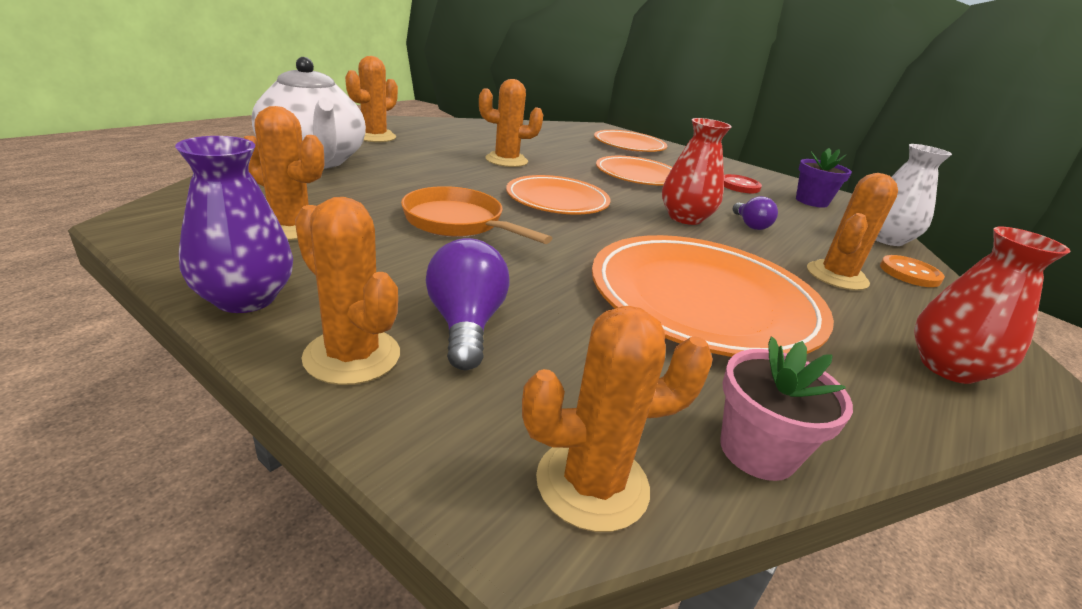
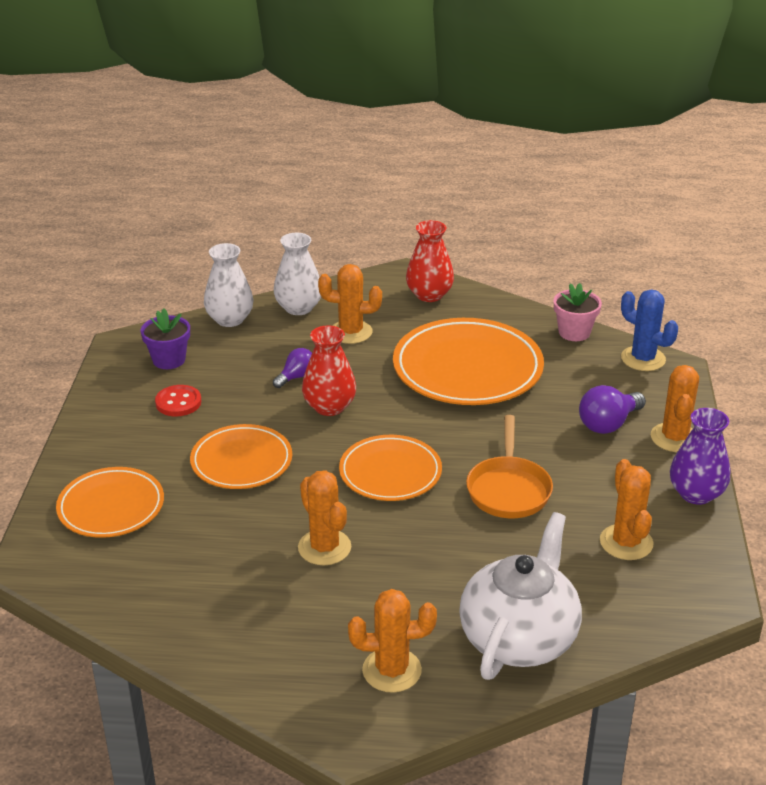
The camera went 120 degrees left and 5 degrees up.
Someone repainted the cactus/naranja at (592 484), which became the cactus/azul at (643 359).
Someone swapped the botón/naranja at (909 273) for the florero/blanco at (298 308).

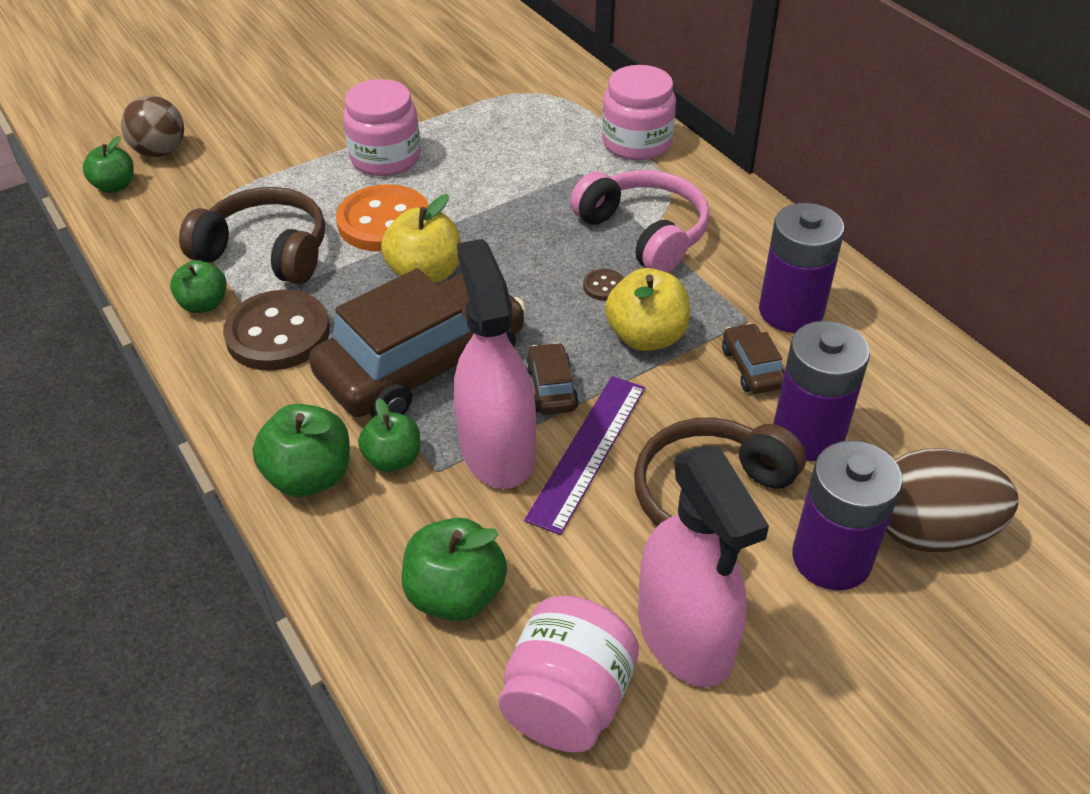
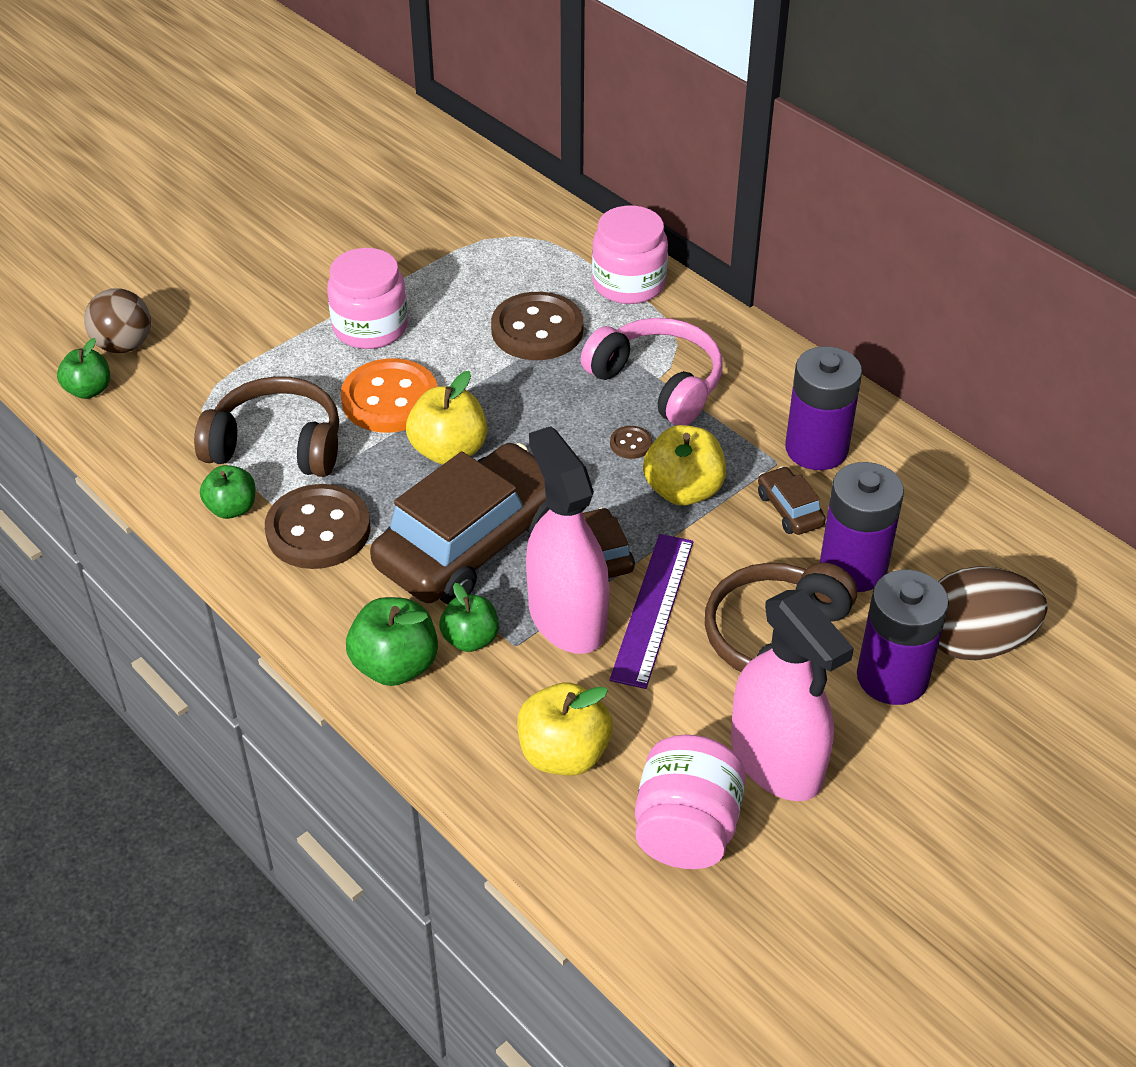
The camera went 10 degrees left and 0 degrees up.
Someone repainted the manzana/verde at (456 594), which became the manzana/amarillo at (564 754).
Someone put down the botón/marrón at (537 330).

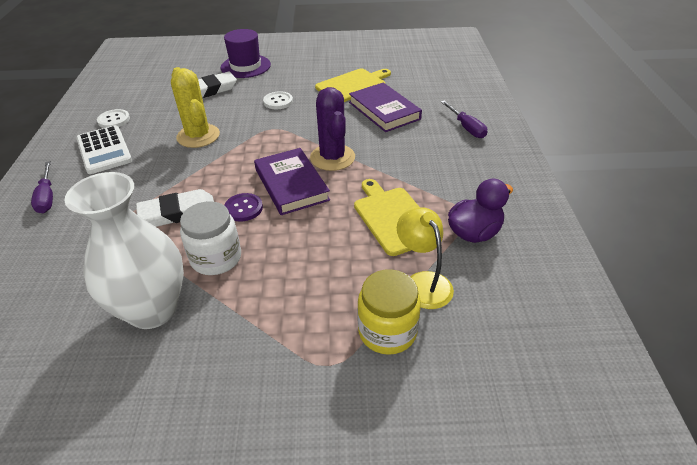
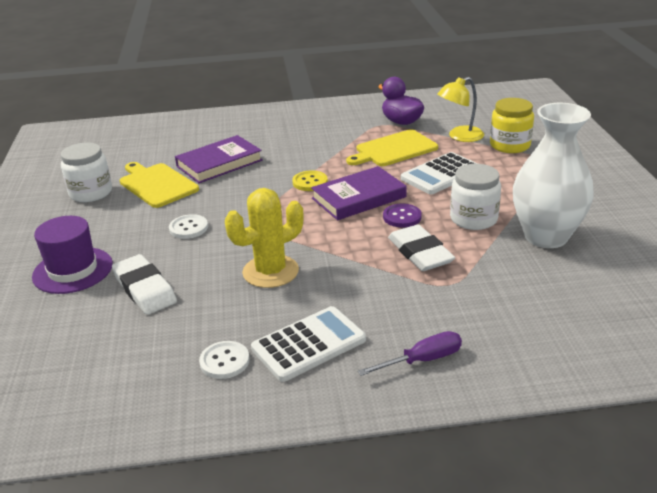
The camera went 95 degrees left and 10 degrees down.
Someone swapped the cactus/morado at (332 157) for the botón/amarillo at (310 182).
Someone took away the destornillador/morado at (466 128).
Someone put down the tarro/blanco at (91 193).
Someone put down the calculadora/blanco at (441 174).

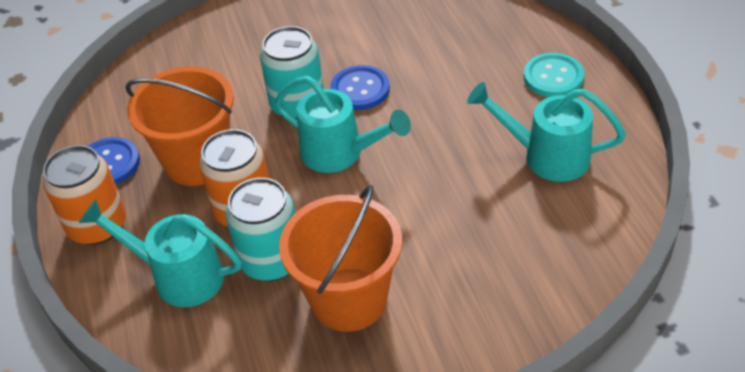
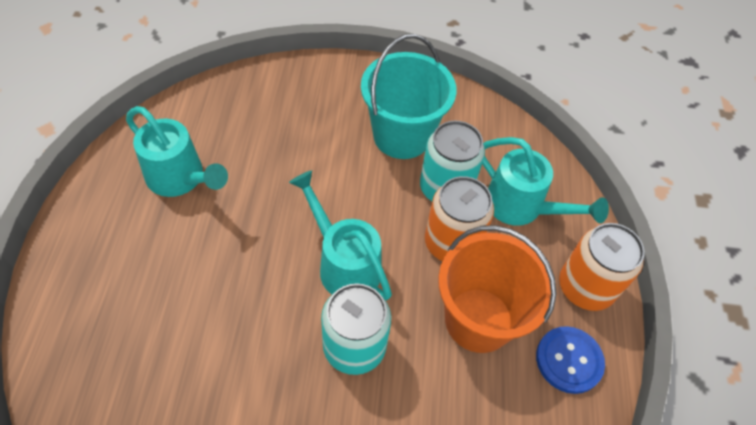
The camera went 165 degrees left and 10 degrees up.
Someone repainted the balde/naranja at (349 299), which became the balde/turquesa at (402 136).
Someone took away the botón/azul at (360 89).
Someone took away the botón/turquesa at (553 77).

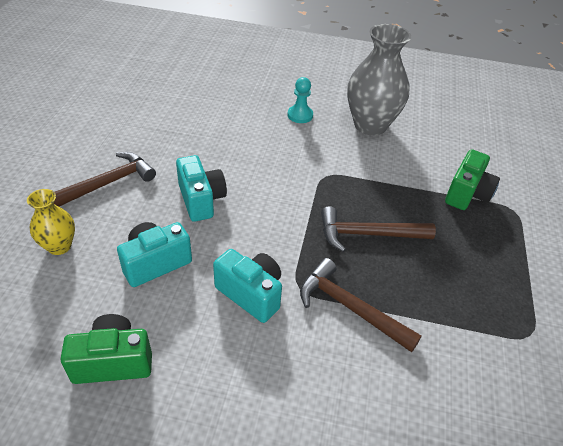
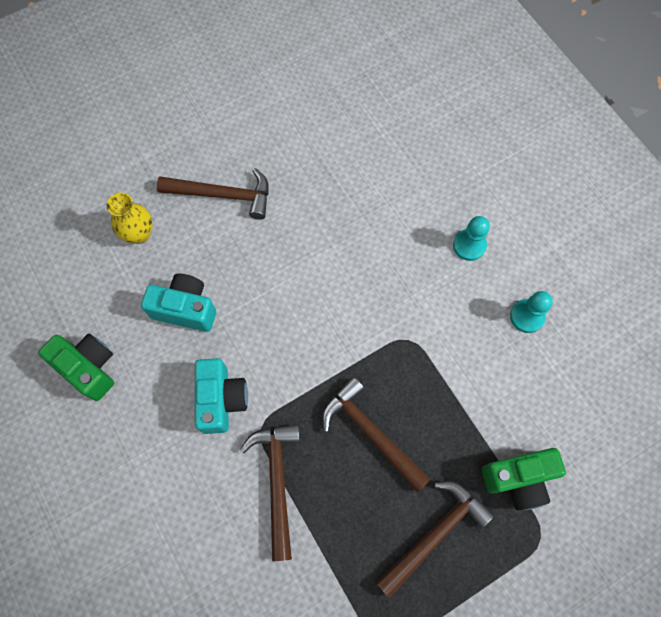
The camera went 50 degrees right and 25 degrees up.
Someone took away the cámara/turquesa at (201 200).
Someone swapped the florero/gris at (370 125) for the peón/turquesa at (527 316).
Someone put down the martillo/marrón at (435 534).

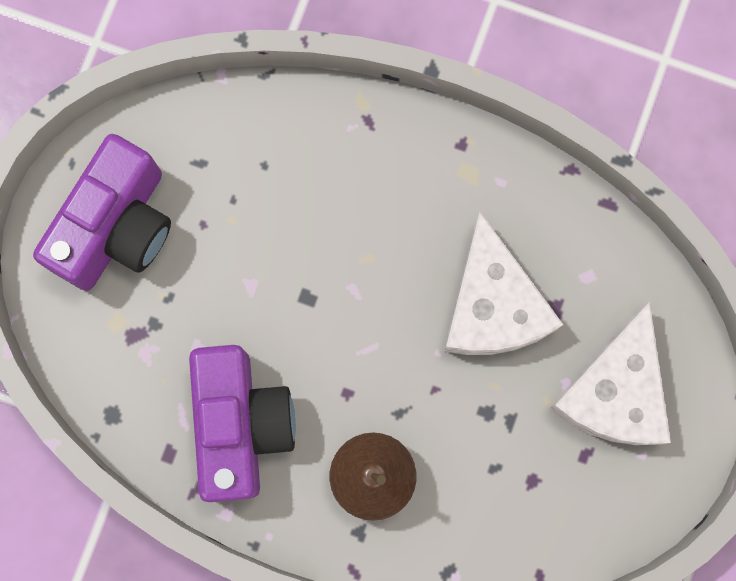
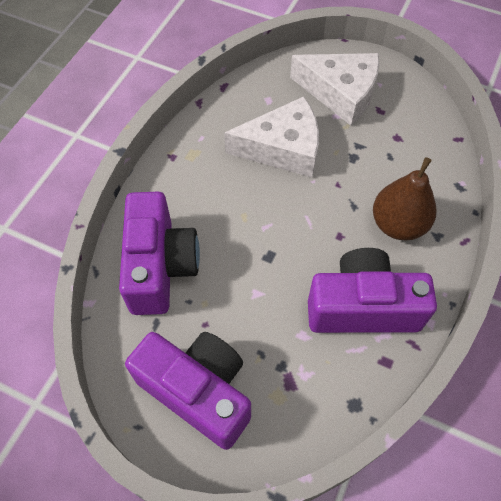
The camera went 85 degrees left and 20 degrees down.
Someone put down the cámara/morado at (160 266).

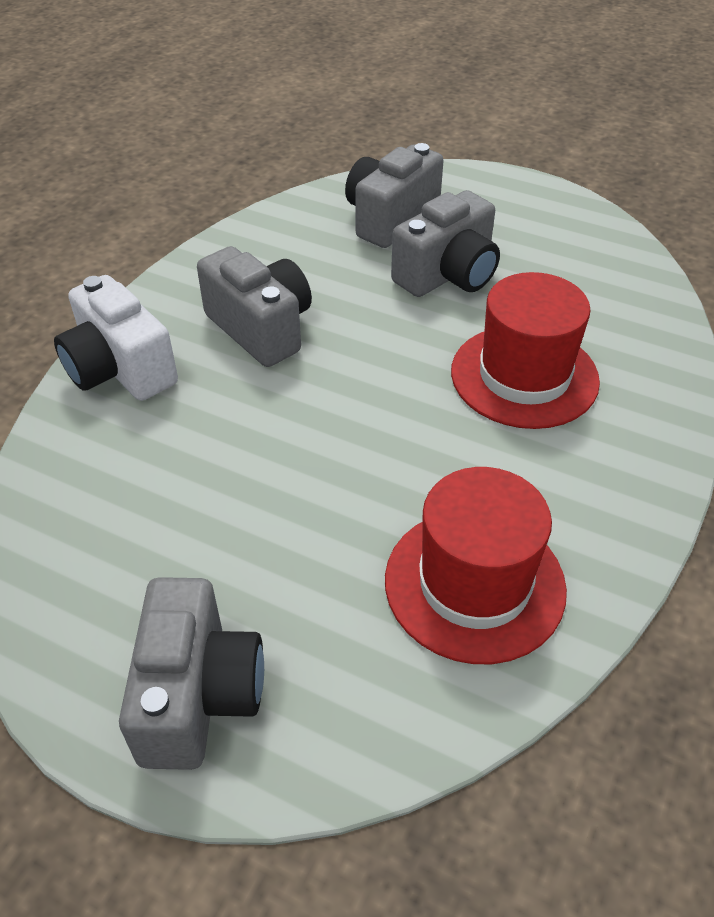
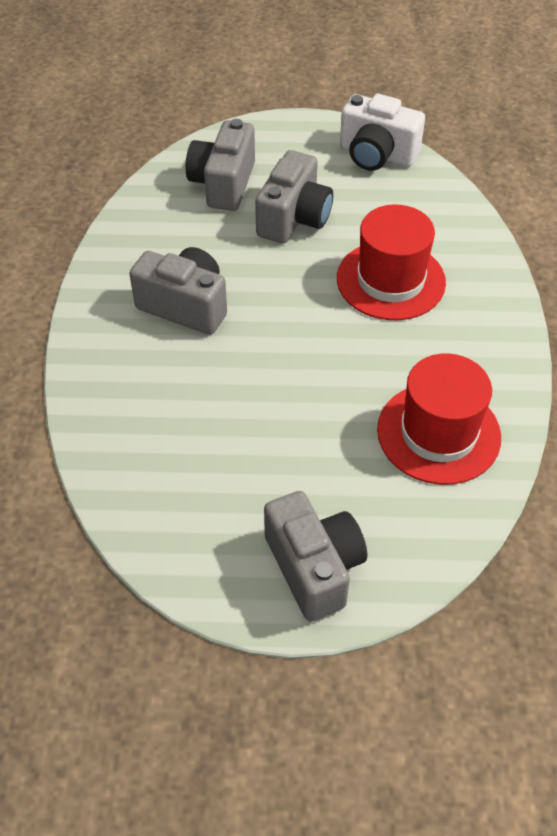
The camera went 25 degrees left and 5 degrees up.
Someone carried the cámara/blanco from (120 369) to (376 155).

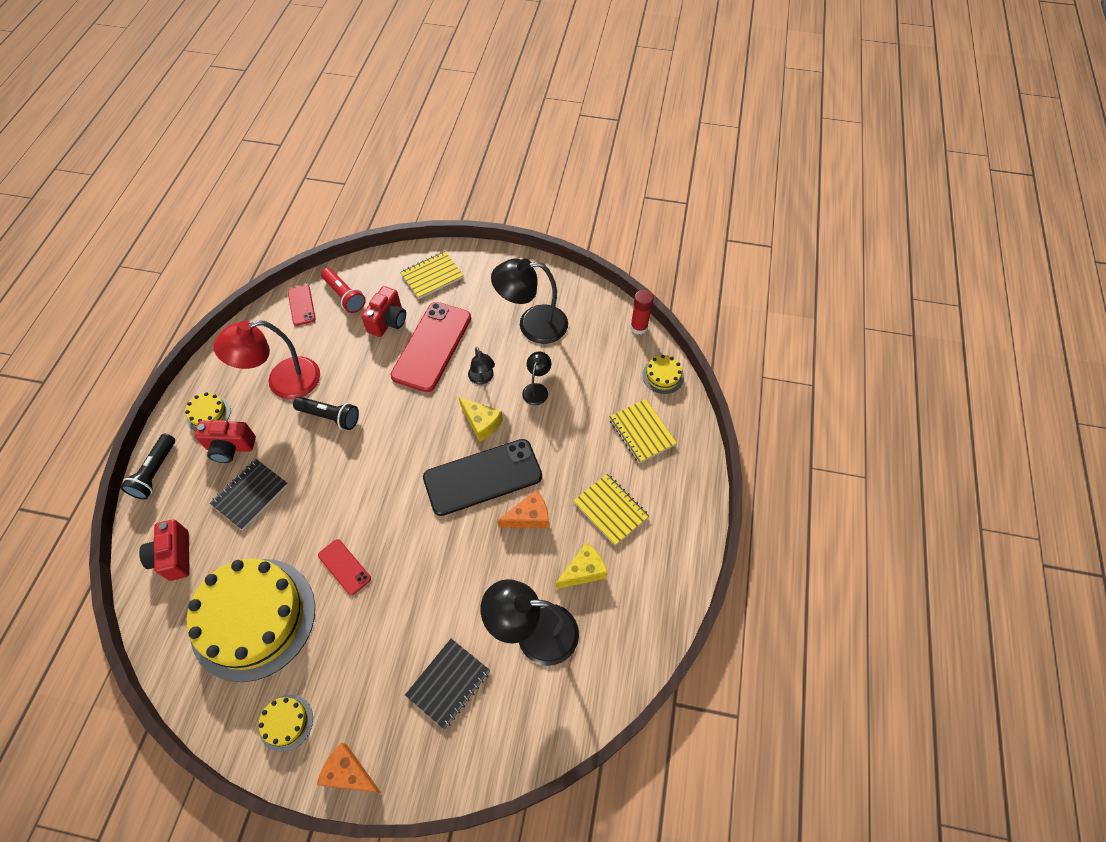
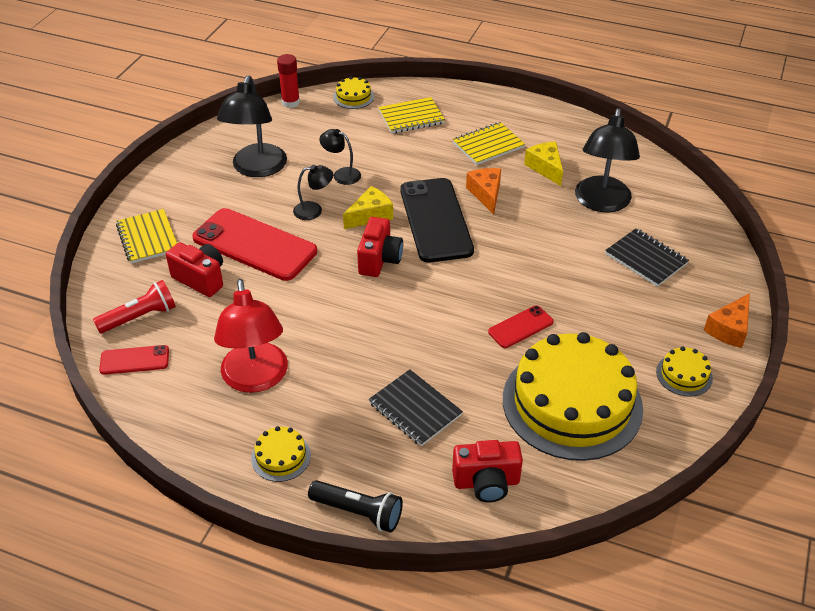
The camera went 80 degrees left and 15 degrees down.
Someone carried the cámara/rojo from (230 447) to (379 260).
Someone took away the lámpara de mano/negro at (330 417).

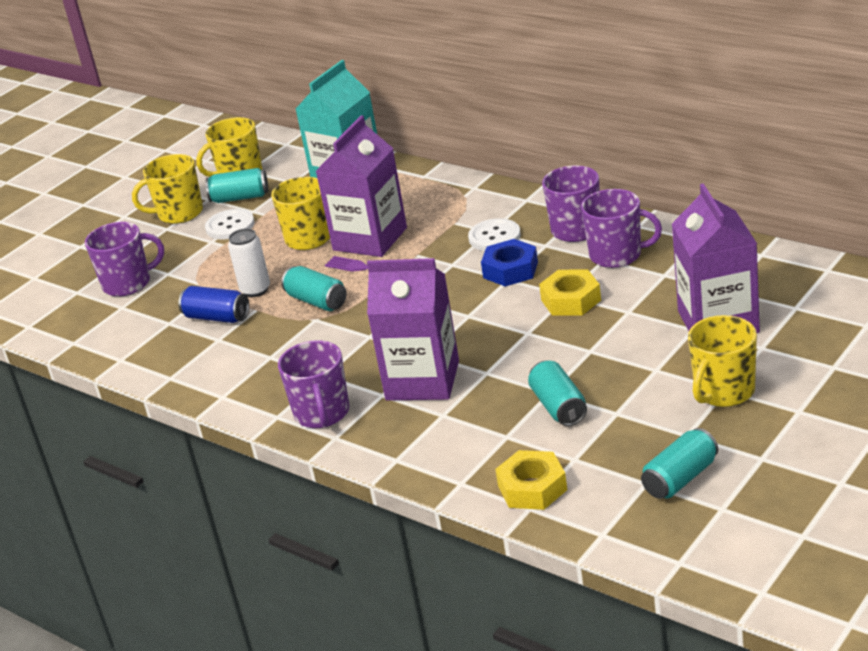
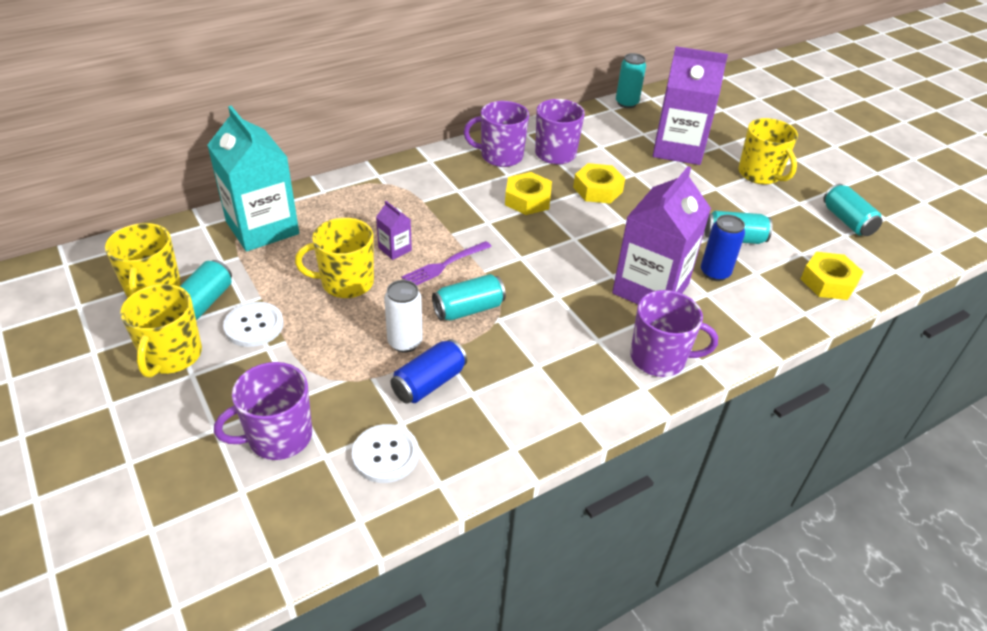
The camera went 75 degrees left and 10 degrees up.
Someone rotated the taza/morado at (128 283) by 120 degrees counterclockwise.
Someone scaled the cartón de leche/morado at (370 239) by 0.42.
Someone carried the botón/blanco from (494 237) to (385 455).
Someone repainted the tuerca/azul at (510 270), which became the tuerca/amarillo at (527 199).
Someone put down the lata/turquesa at (626 103).
Someone put down the lata/azul at (714 273).

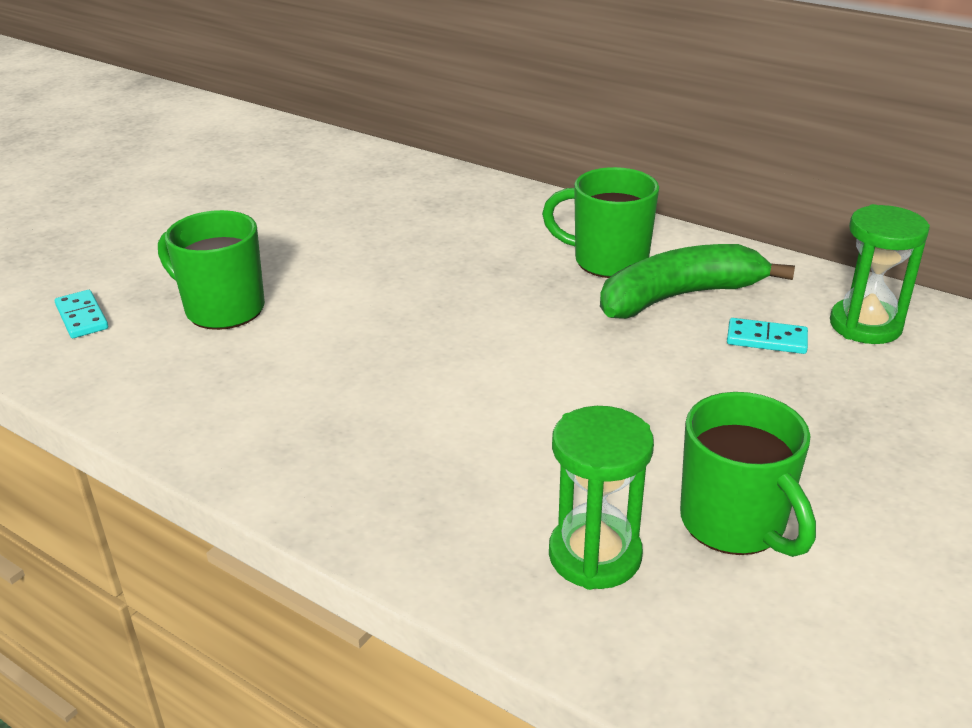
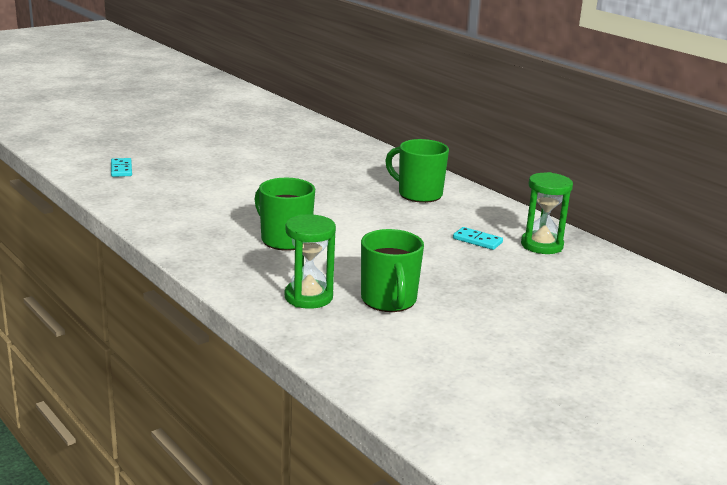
The camera went 15 degrees right and 10 degrees down.
Someone carried the taza/verde from (223 309) to (284 240).
Someone took away the plátano/verde at (679 296).

